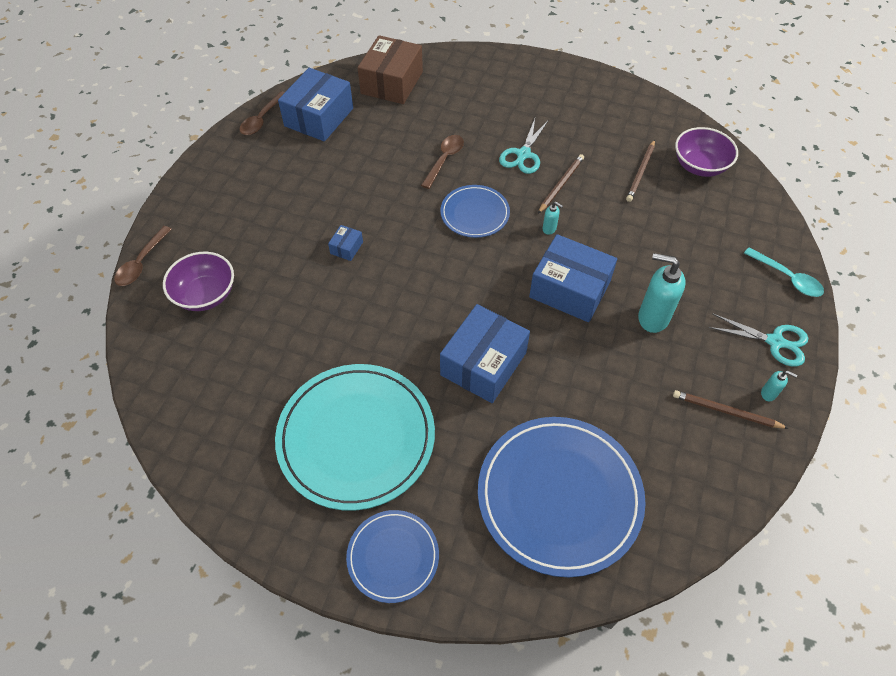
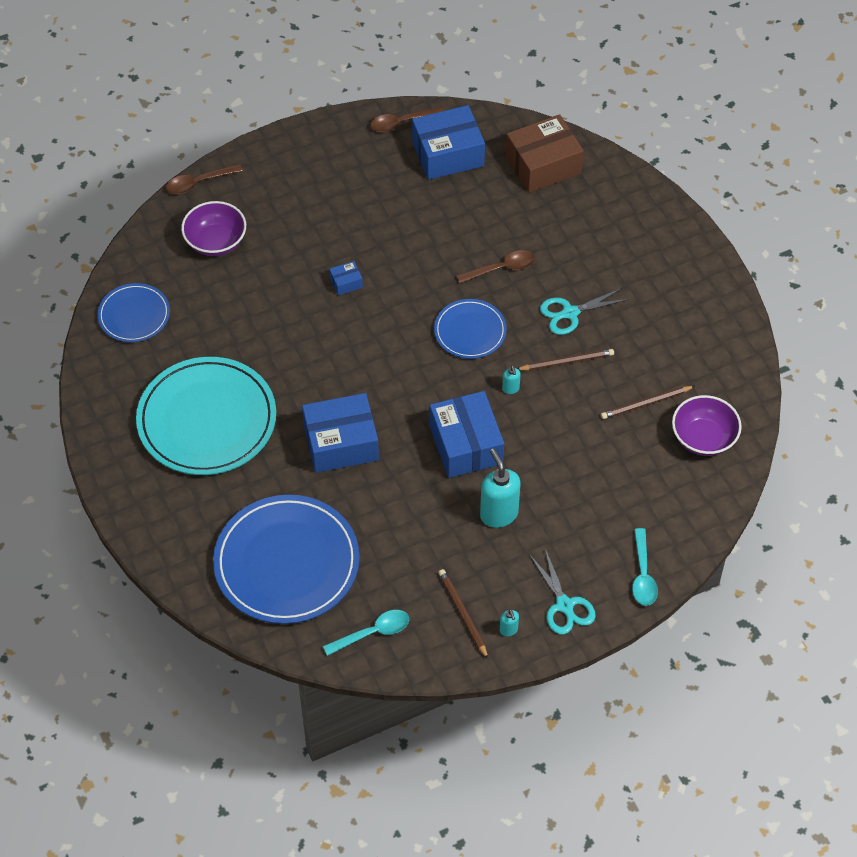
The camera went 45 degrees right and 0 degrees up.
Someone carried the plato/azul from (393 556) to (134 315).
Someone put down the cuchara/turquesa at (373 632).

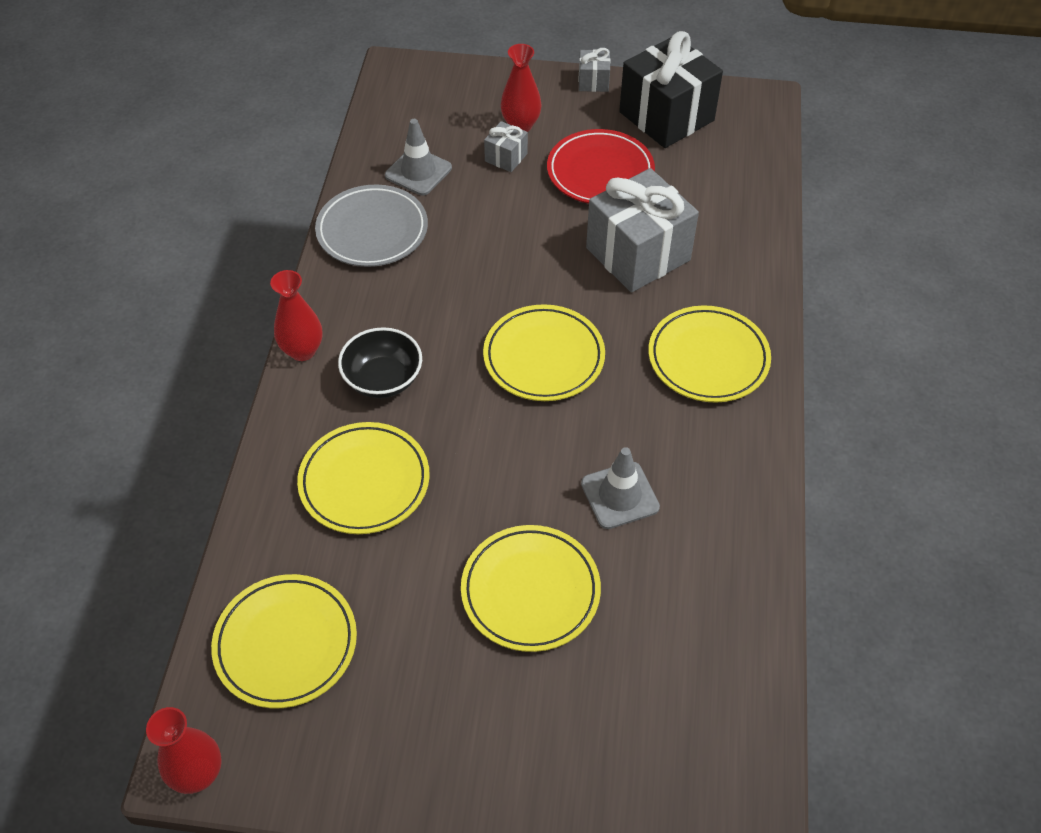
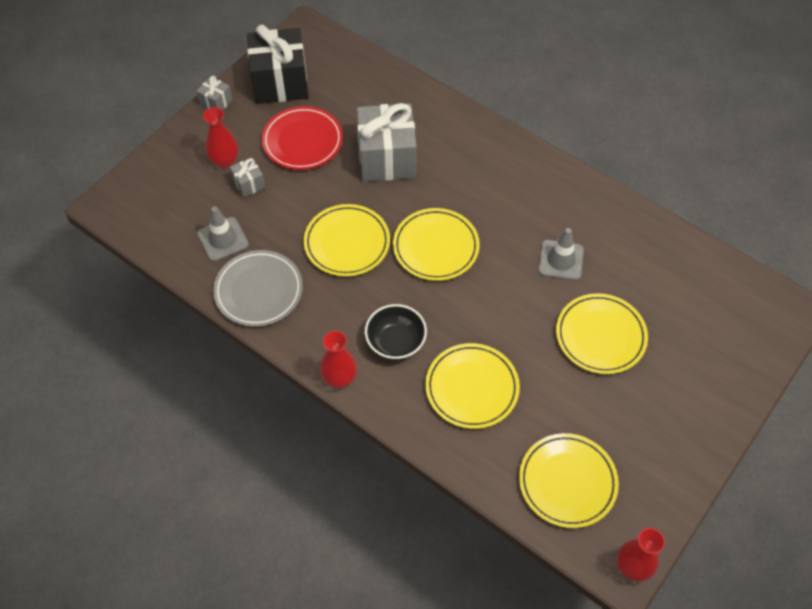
The camera went 60 degrees left and 5 degrees up.
Someone carried the plato/amarillo from (708 358) to (347 243).

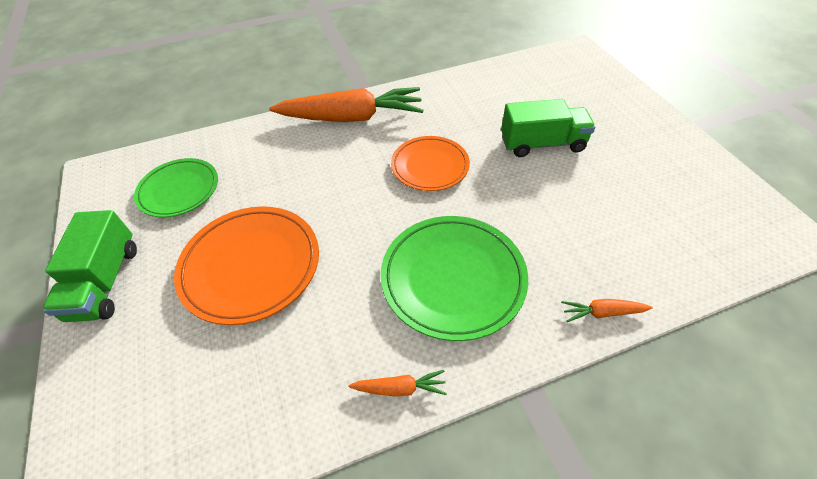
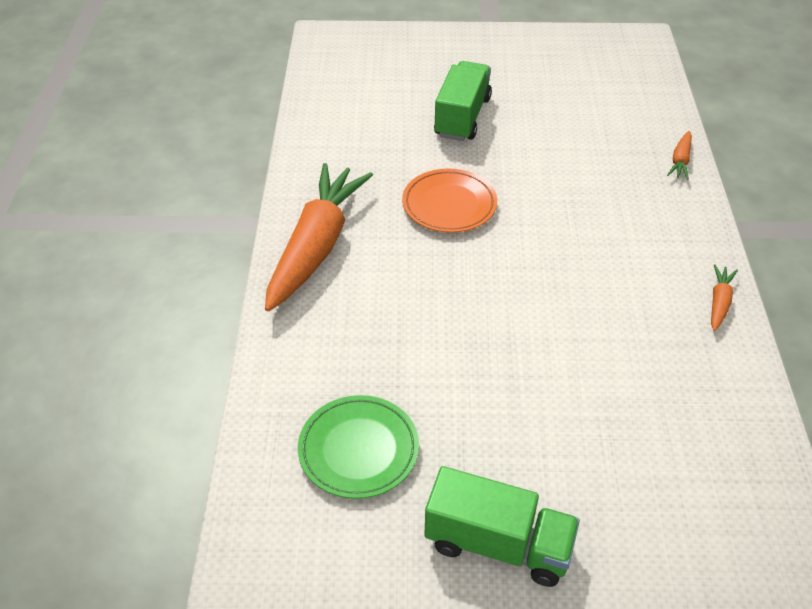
The camera went 70 degrees left and 5 degrees down.
Someone took away the plato/naranja at (251 266).
Someone took away the plato/verde at (453 278).

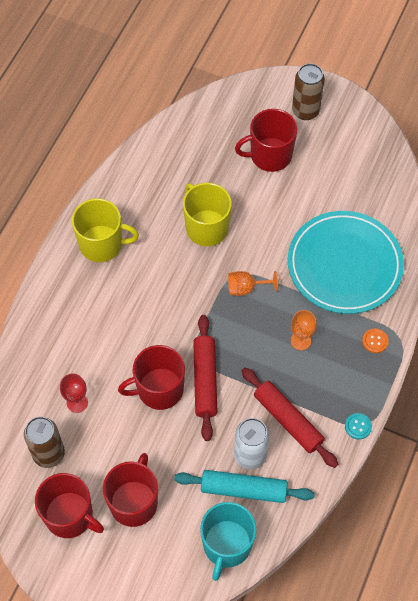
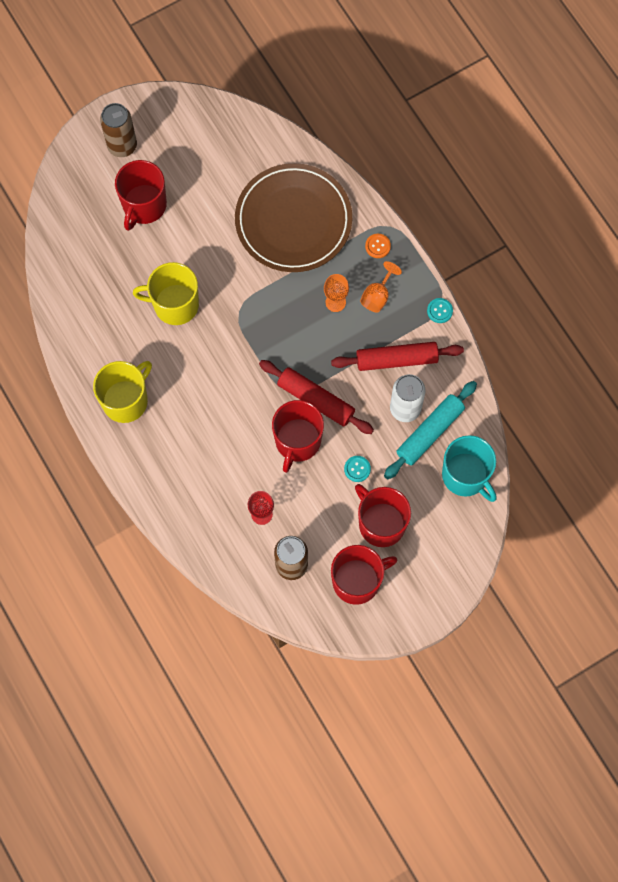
The camera went 55 degrees left and 10 degrees up.
Someone carried the copa/naranja from (246 288) to (377 296).
Someone repainted the plato/turquesa at (344 265), which became the plato/marrón at (293 220).
Someone put down the botón/turquesa at (357 469).

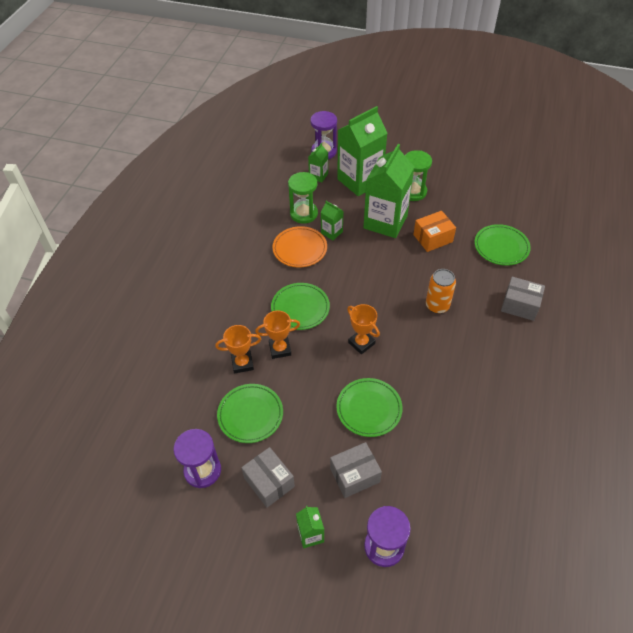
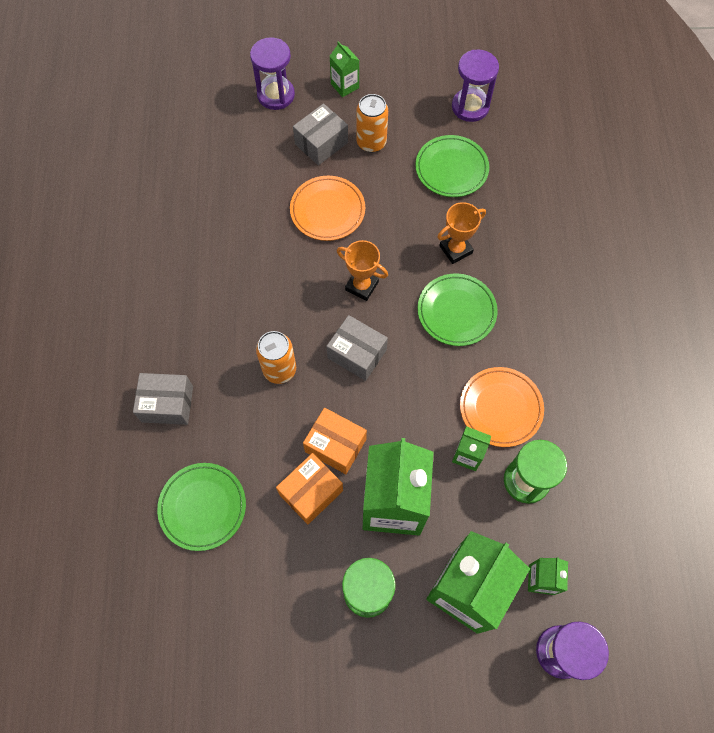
The camera went 160 degrees right and 15 degrees up.
Someone took away the trofeo/naranja at (242 363).
Someone carried the caja/gris from (269 482) to (357 354).
Someone repainted the plato/verde at (369 409), which became the plato/naranja at (327 210).
Someone put down the caja/naranja at (335 445).
Someone put down the lata/naranja at (371 142).

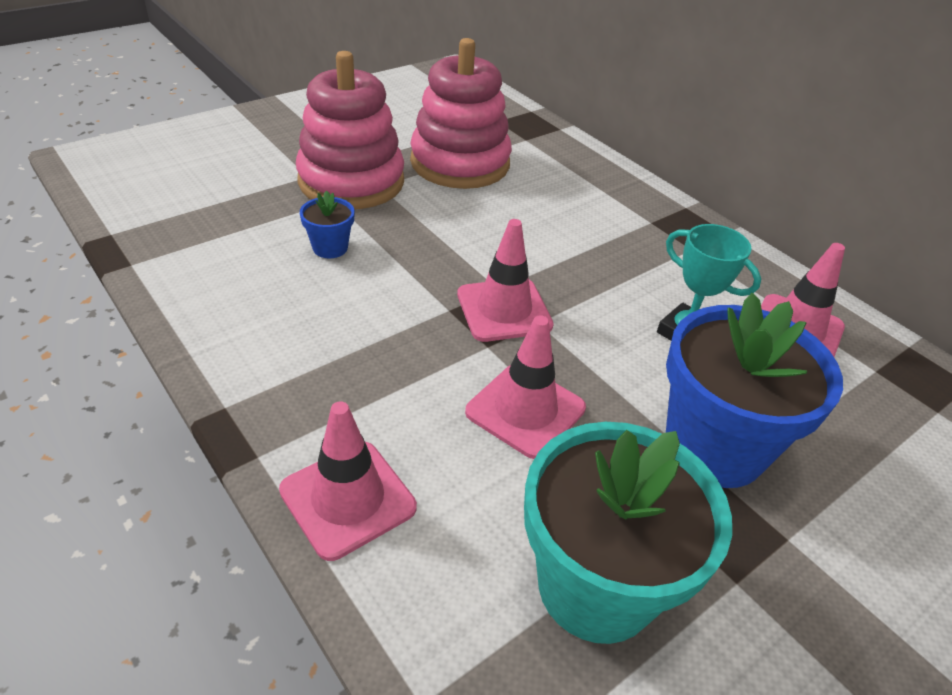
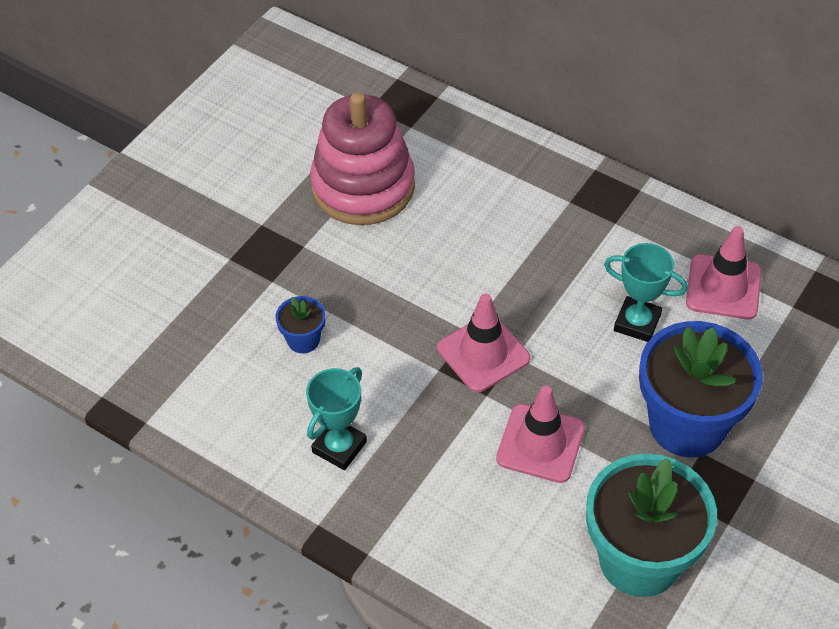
The camera went 15 degrees left and 10 degrees up.
Someone took away the cono de tráfico/rosa at (348 499).
Someone took away the juguete apilable/rosa at (351 181).
Someone put down the trofeo/turquesa at (339 447).

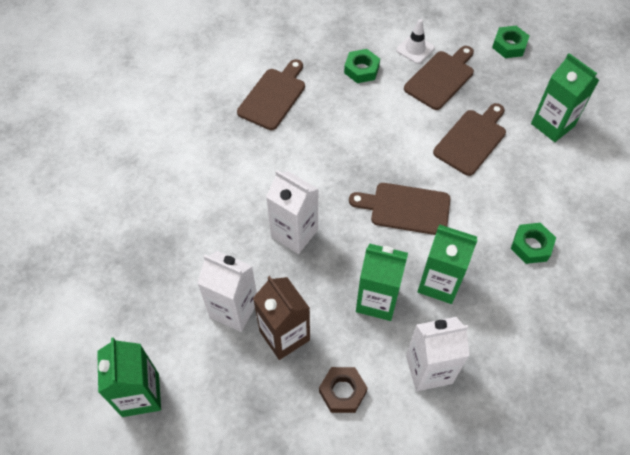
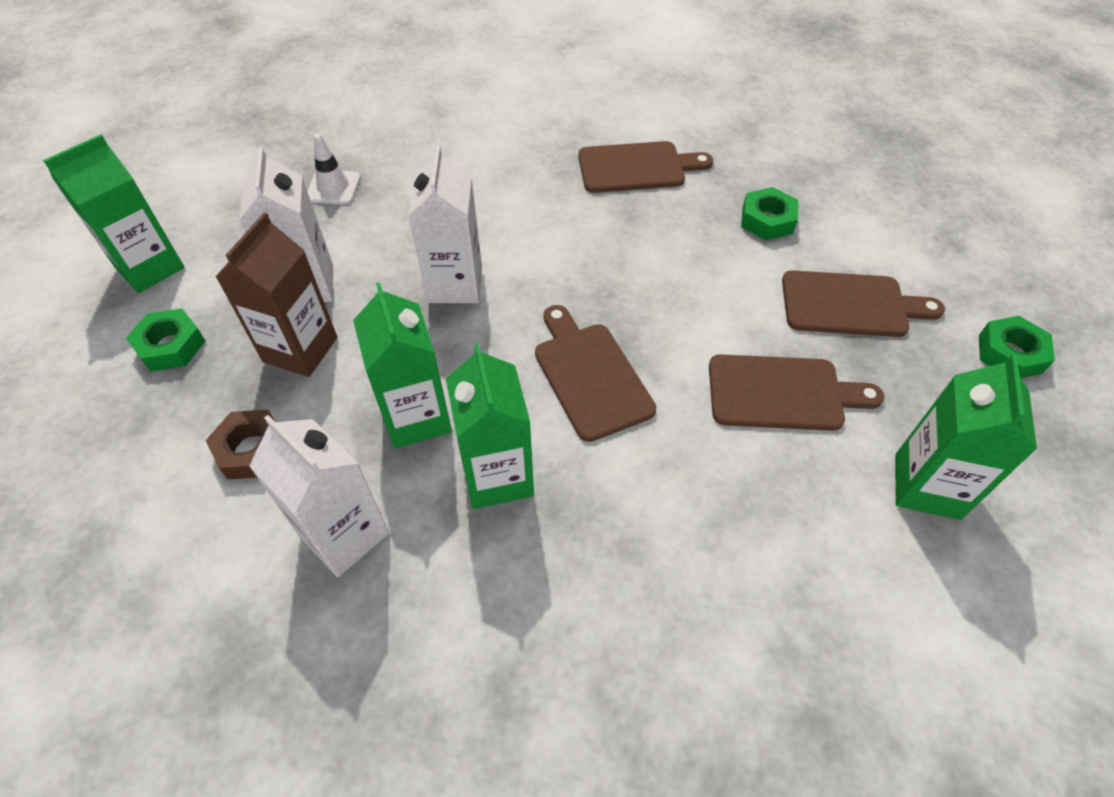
The camera went 55 degrees right and 5 degrees down.
Someone carried the cono de tráfico/blanco from (415 49) to (333 188).
Someone carried the tuerca/verde from (531 246) to (171 346).

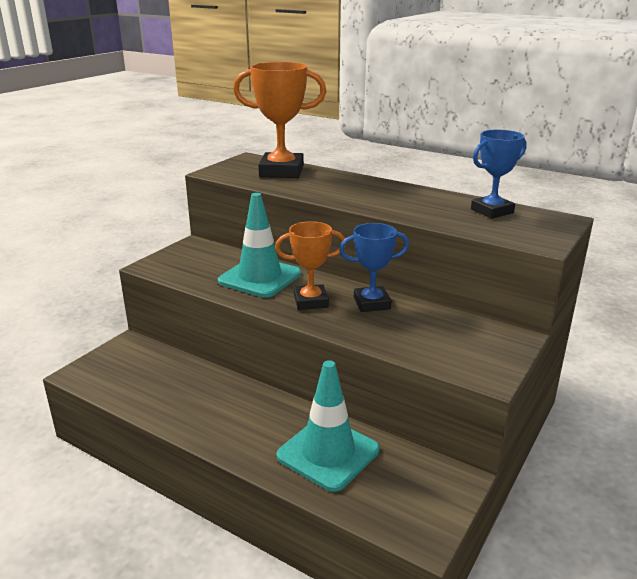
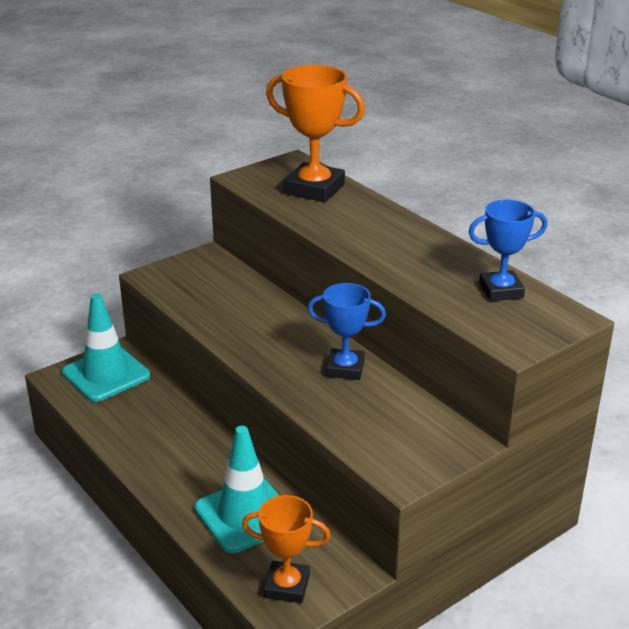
The camera went 20 degrees right and 5 degrees up.
Someone carried the cono de tráfico/turquesa from (260 277) to (106 374).
Someone carried the trofeo/naranja from (310 301) to (287 586).

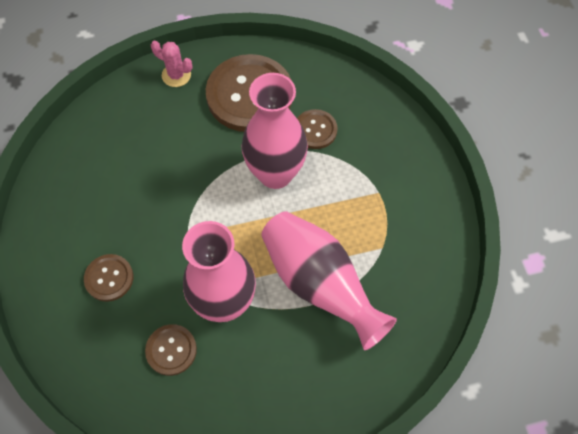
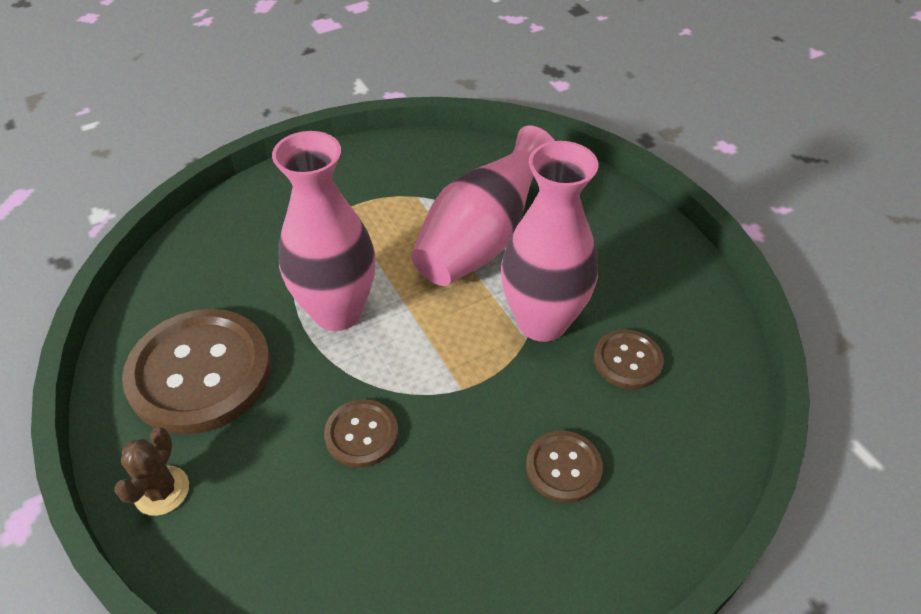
The camera went 105 degrees left and 15 degrees down.
Someone repainted the cactus/rosa at (176 75), which became the cactus/marrón at (162 490).
Someone carried the botón/marrón from (315 130) to (361 434).

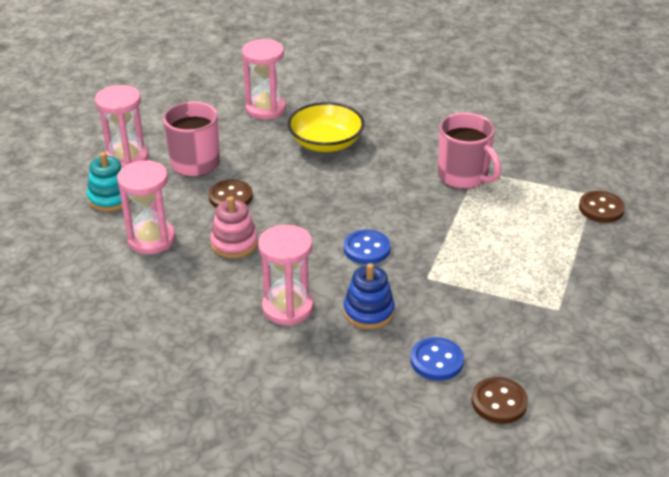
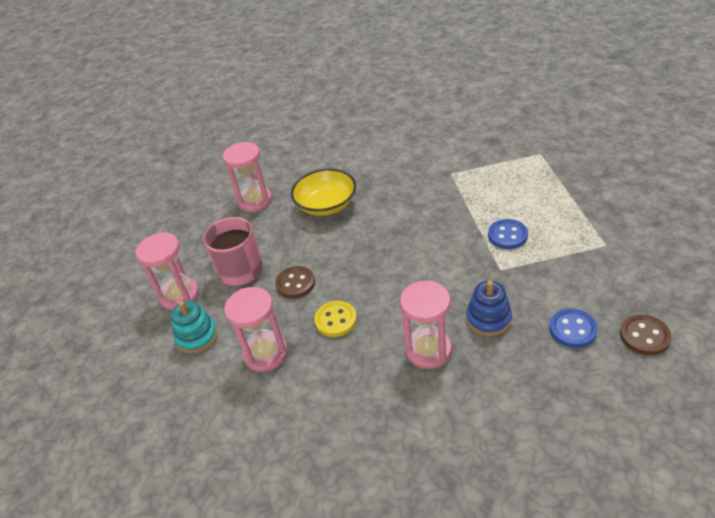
The camera went 25 degrees left and 5 degrees up.
Someone swapped the juguete apilable/rosa at (234 243) for the botón/amarillo at (336 320).
Someone carried the botón/azul from (367 249) to (507 235).
Someone took away the taza/rosa at (464 176).
Someone took away the botón/marrón at (601 208).

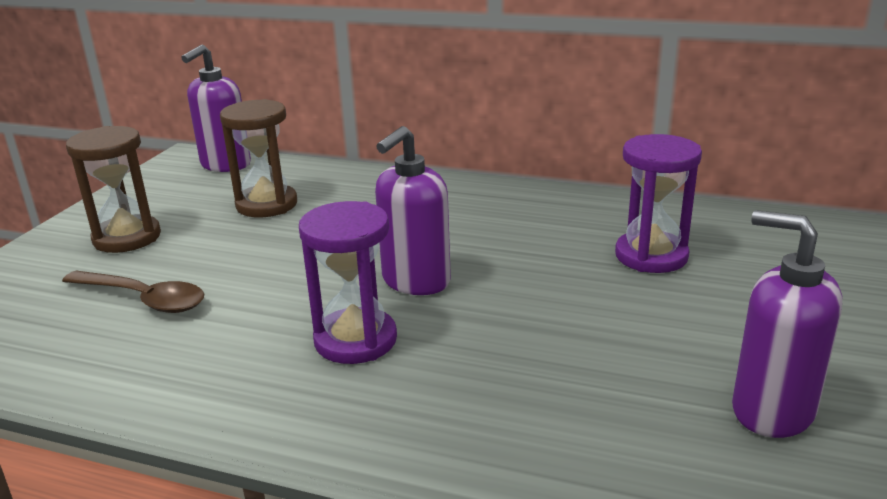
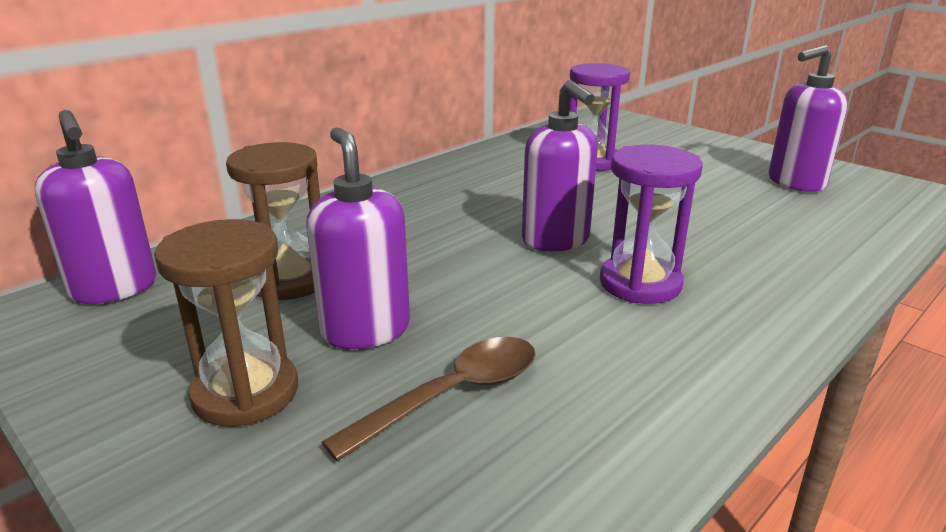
The camera went 65 degrees left and 0 degrees up.
Someone put down the dispensador de jabón/morado at (365 330).

